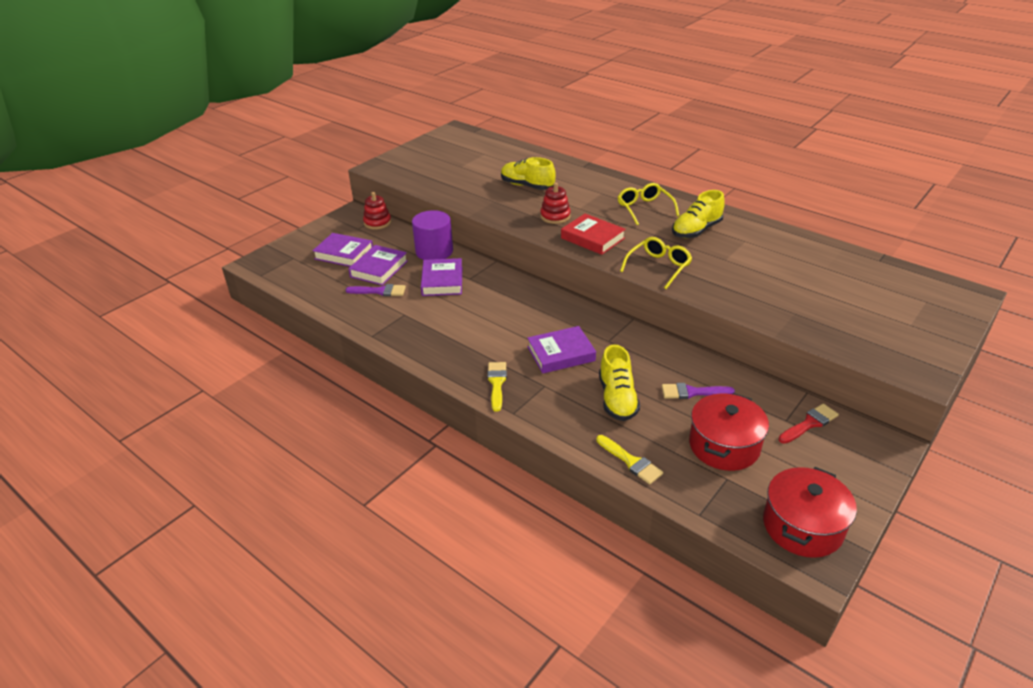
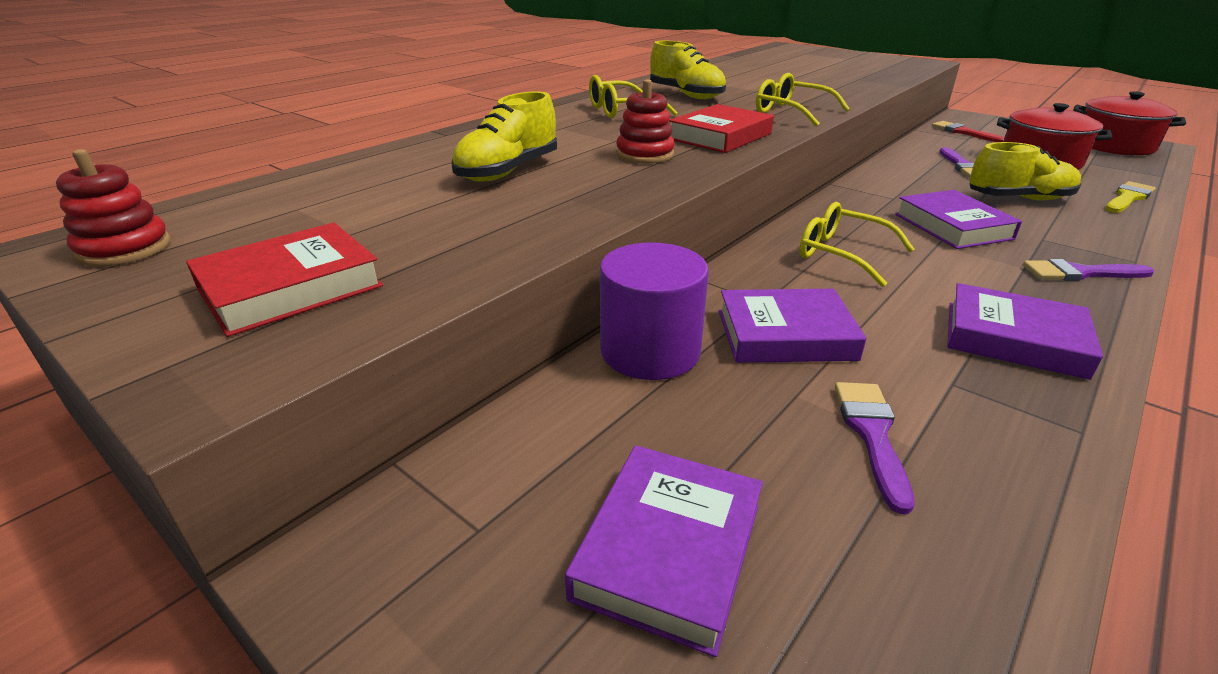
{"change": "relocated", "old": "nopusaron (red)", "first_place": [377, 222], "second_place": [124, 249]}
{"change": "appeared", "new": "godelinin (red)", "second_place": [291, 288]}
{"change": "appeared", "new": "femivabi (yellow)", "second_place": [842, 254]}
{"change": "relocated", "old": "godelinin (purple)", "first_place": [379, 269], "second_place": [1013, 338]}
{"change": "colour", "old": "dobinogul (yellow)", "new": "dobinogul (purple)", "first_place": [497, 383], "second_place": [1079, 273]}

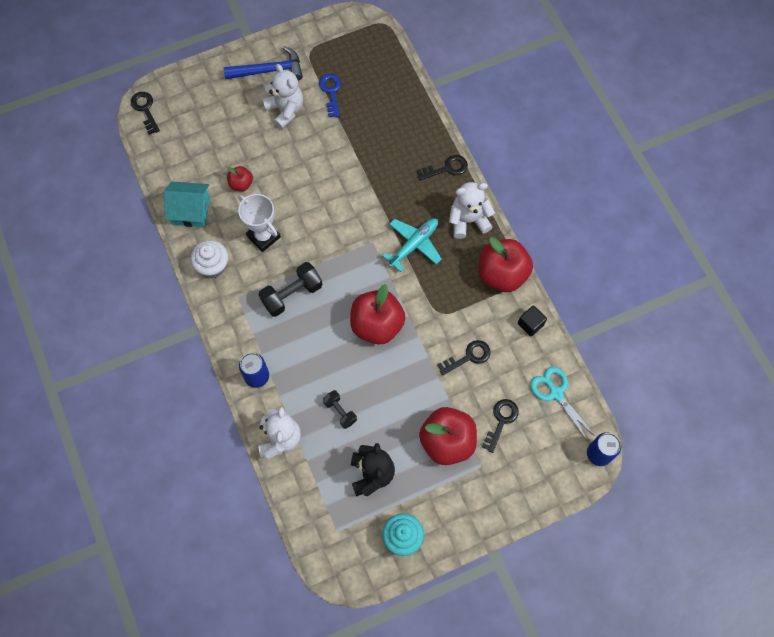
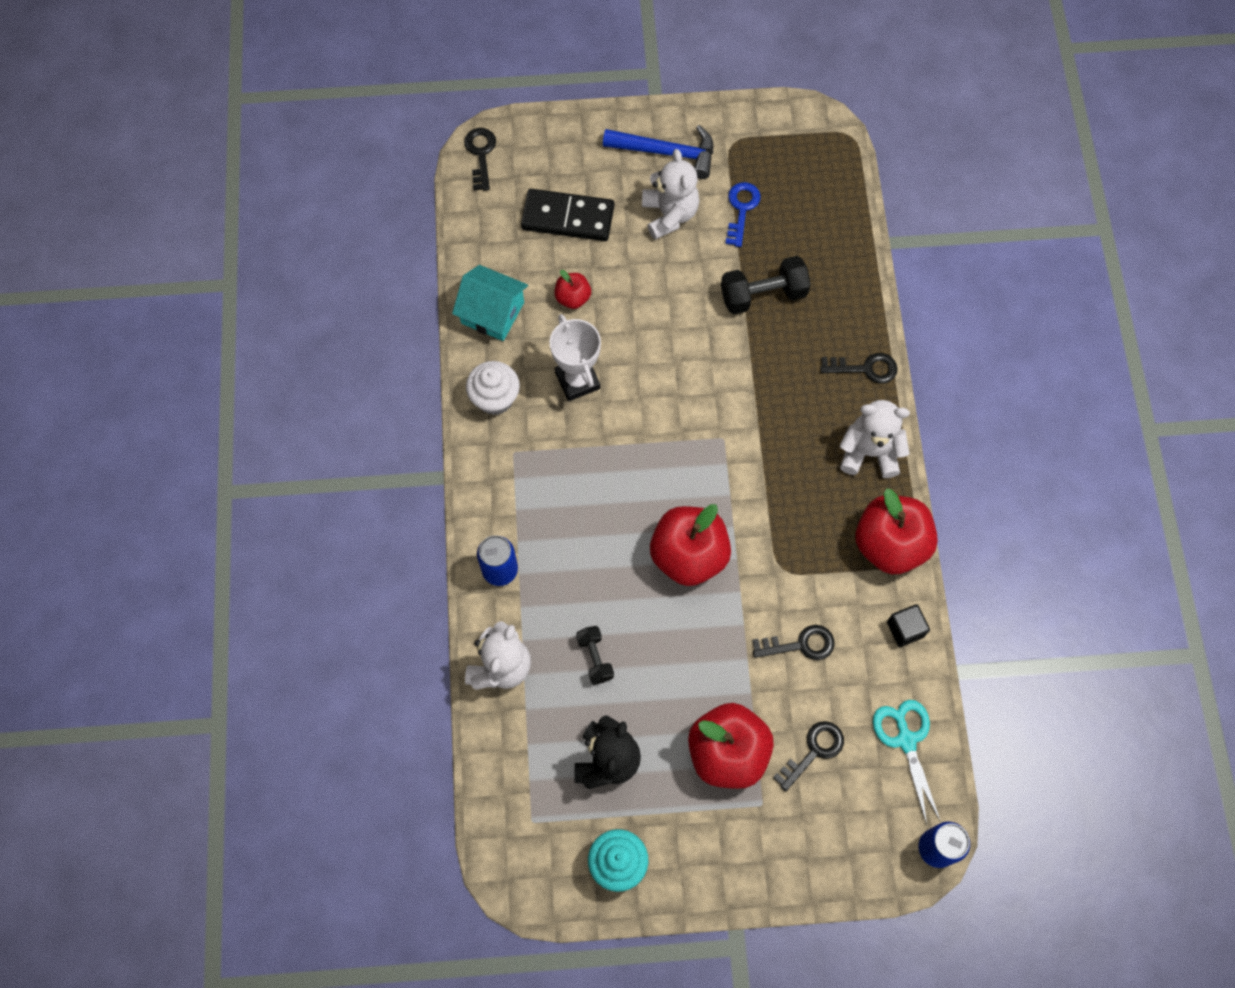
{"change": "appeared", "new": "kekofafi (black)", "second_place": [568, 217]}
{"change": "relocated", "old": "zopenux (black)", "first_place": [292, 294], "second_place": [763, 295]}
{"change": "missing", "old": "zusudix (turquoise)", "first_place": [414, 245]}

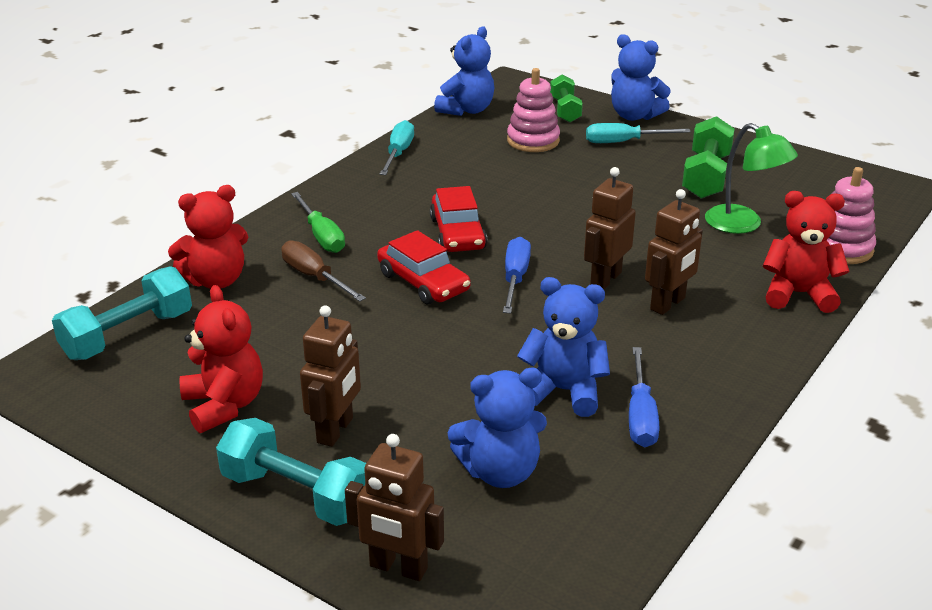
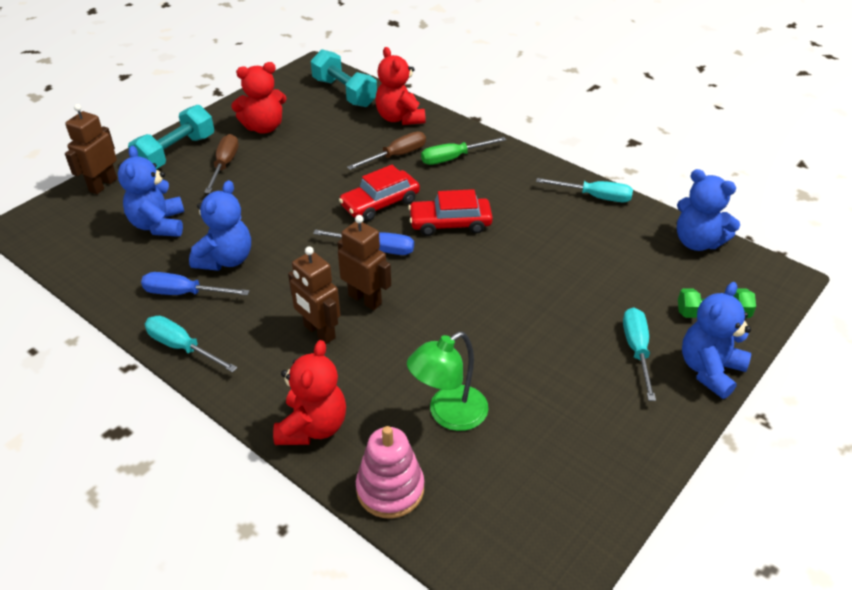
{"change": "appeared", "new": "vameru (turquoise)", "second_place": [182, 347]}
{"change": "exchanged", "old": "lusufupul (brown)", "new": "vameru (brown)", "first_place": [335, 430], "second_place": [224, 165]}
{"change": "missing", "old": "nopusaron (pink)", "first_place": [533, 141]}
{"change": "missing", "old": "zopenux (green)", "first_place": [706, 176]}

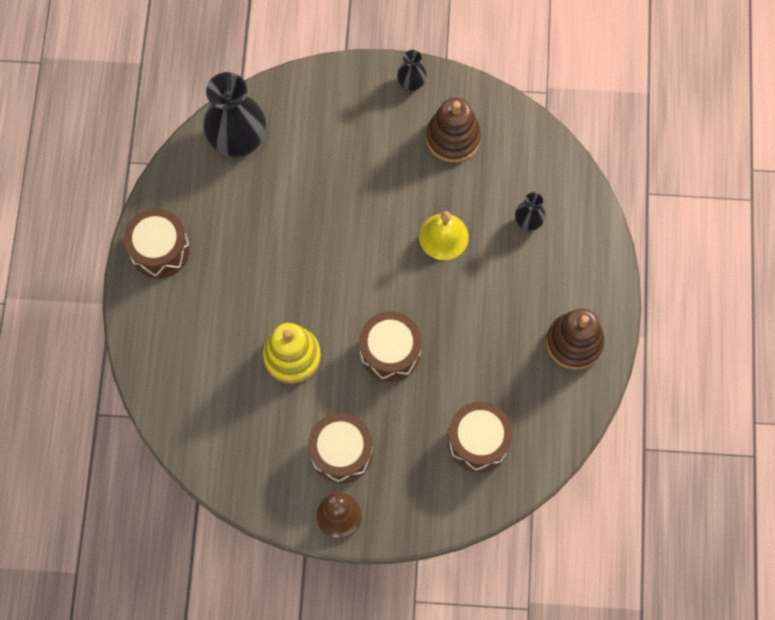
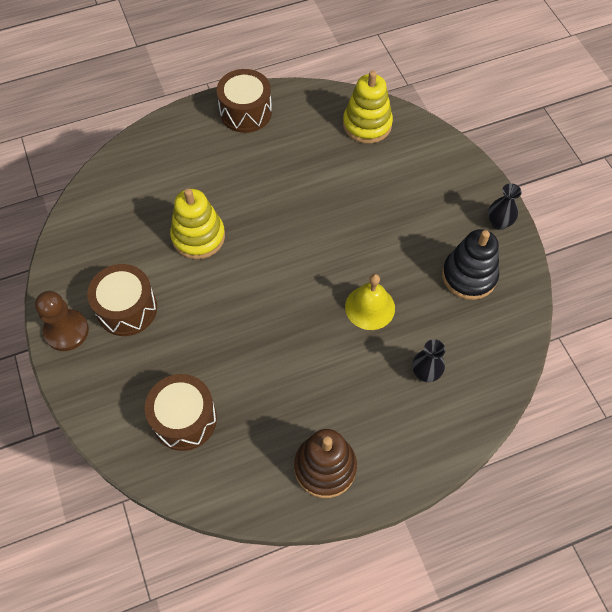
{"change": "exchanged", "old": "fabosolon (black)", "new": "nopusaron (yellow)", "first_place": [238, 141], "second_place": [367, 124]}
{"change": "colour", "old": "nopusaron (brown)", "new": "nopusaron (black)", "first_place": [453, 138], "second_place": [469, 276]}
{"change": "missing", "old": "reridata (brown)", "first_place": [390, 351]}

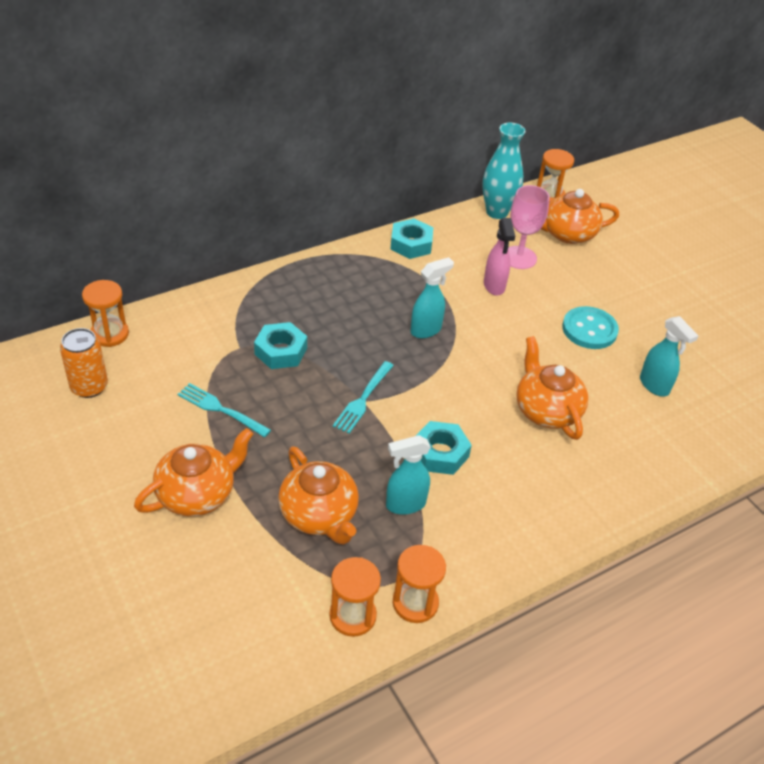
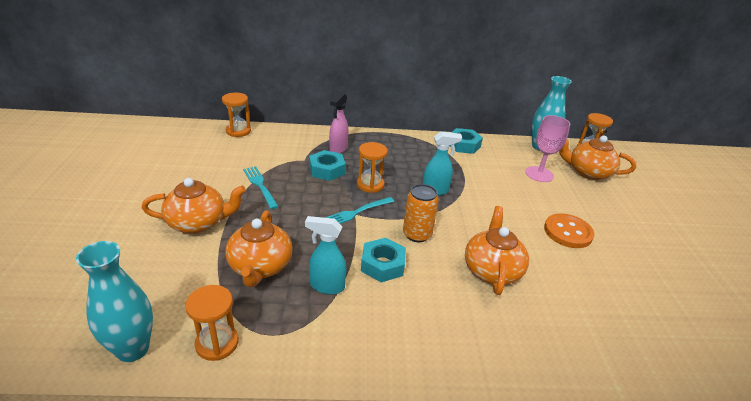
{"change": "appeared", "new": "fabosolon (turquoise)", "second_place": [133, 349]}
{"change": "relocated", "old": "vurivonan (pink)", "first_place": [494, 286], "second_place": [338, 149]}
{"change": "relocated", "old": "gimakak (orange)", "first_place": [415, 603], "second_place": [370, 185]}
{"change": "relocated", "old": "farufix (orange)", "first_place": [89, 387], "second_place": [417, 234]}
{"change": "colour", "old": "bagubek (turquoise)", "new": "bagubek (orange)", "first_place": [589, 329], "second_place": [568, 232]}
{"change": "missing", "old": "vurivonan (turquoise)", "first_place": [654, 386]}

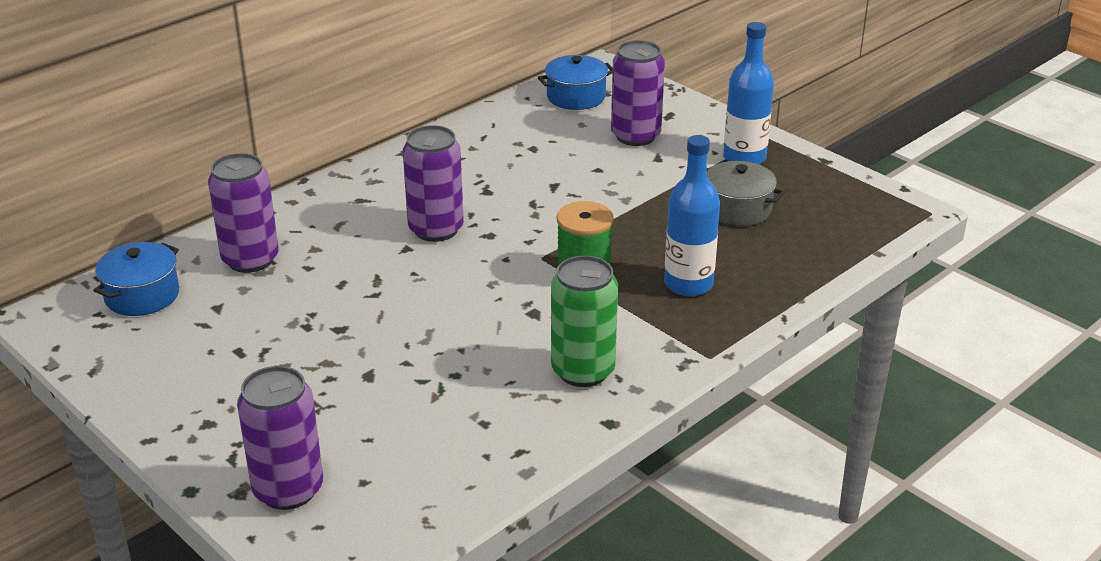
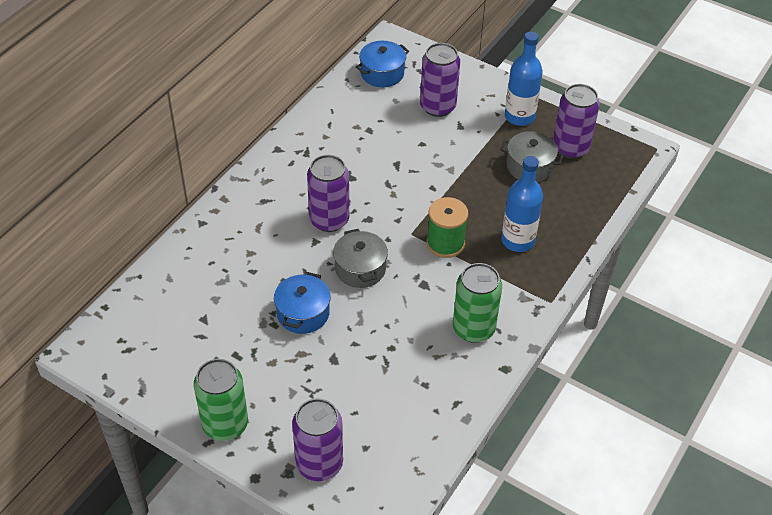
{"change": "appeared", "new": "farufix (green)", "second_place": [225, 424]}
{"change": "relocated", "old": "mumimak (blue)", "first_place": [142, 295], "second_place": [303, 313]}
{"change": "appeared", "new": "mumimak (grey)", "second_place": [360, 269]}
{"change": "relocated", "old": "farufix (purple)", "first_place": [250, 259], "second_place": [570, 148]}

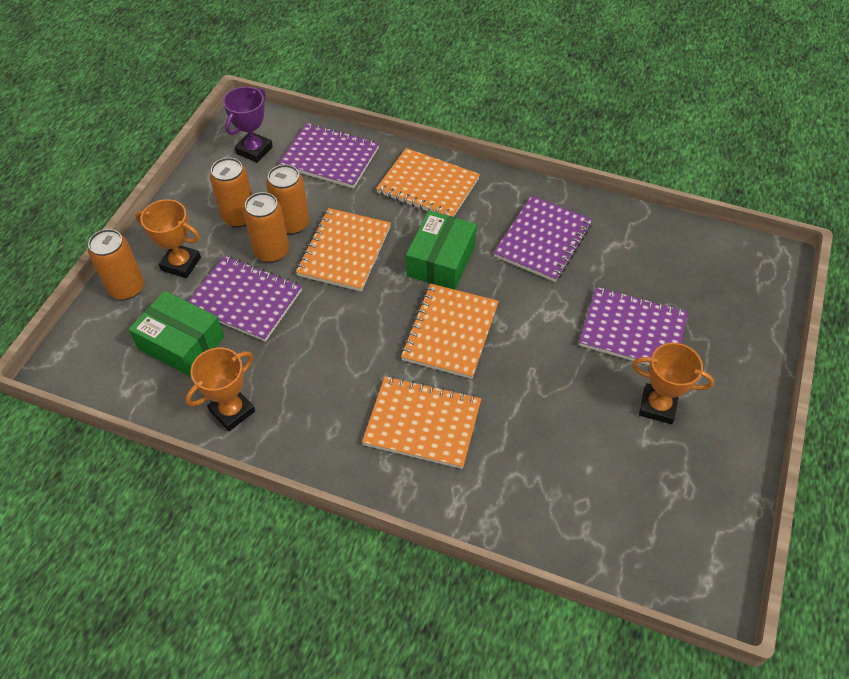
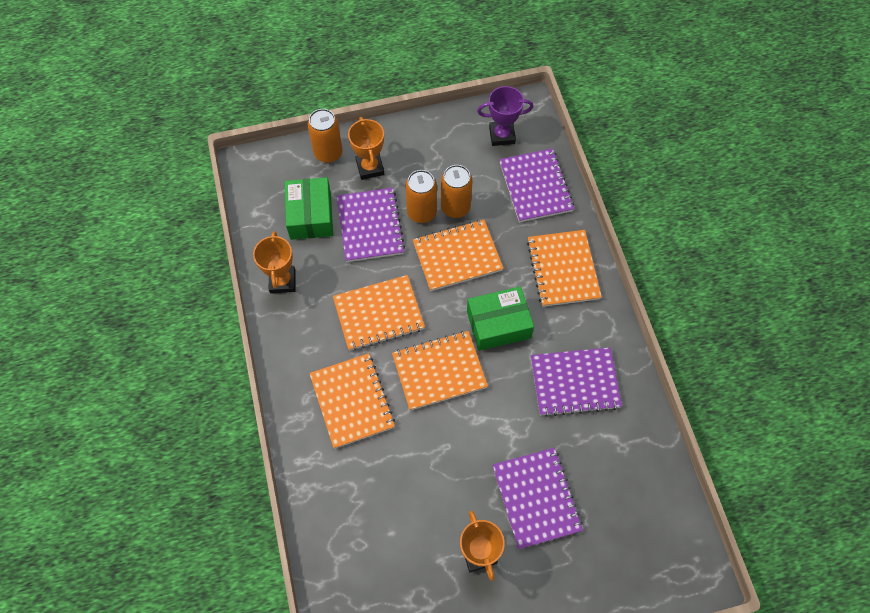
{"change": "spun", "old": "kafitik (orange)", "first_place": [232, 411], "second_place": [282, 281], "degrees": 75}
{"change": "appeared", "new": "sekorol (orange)", "second_place": [378, 314]}
{"change": "missing", "old": "farufix (orange)", "first_place": [239, 217]}

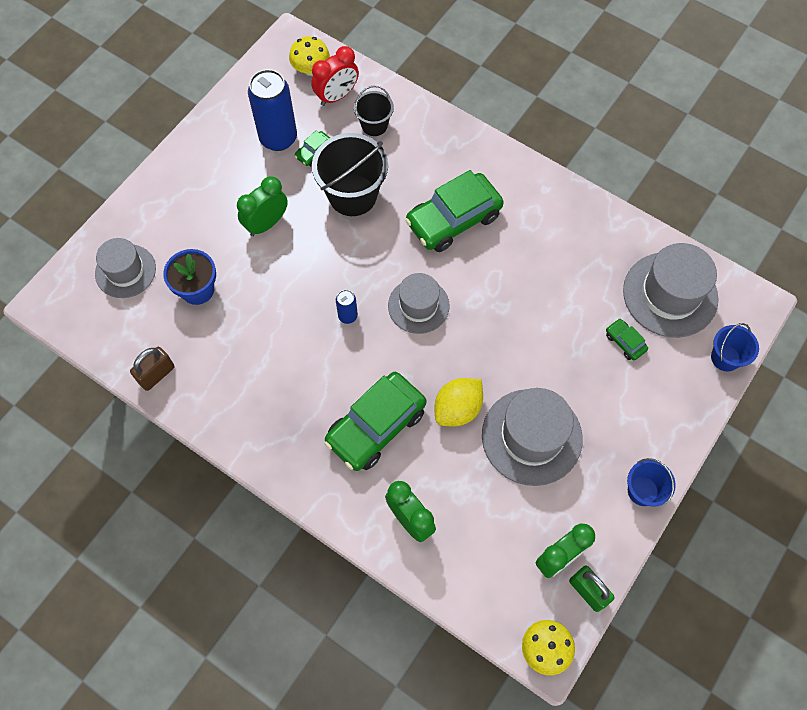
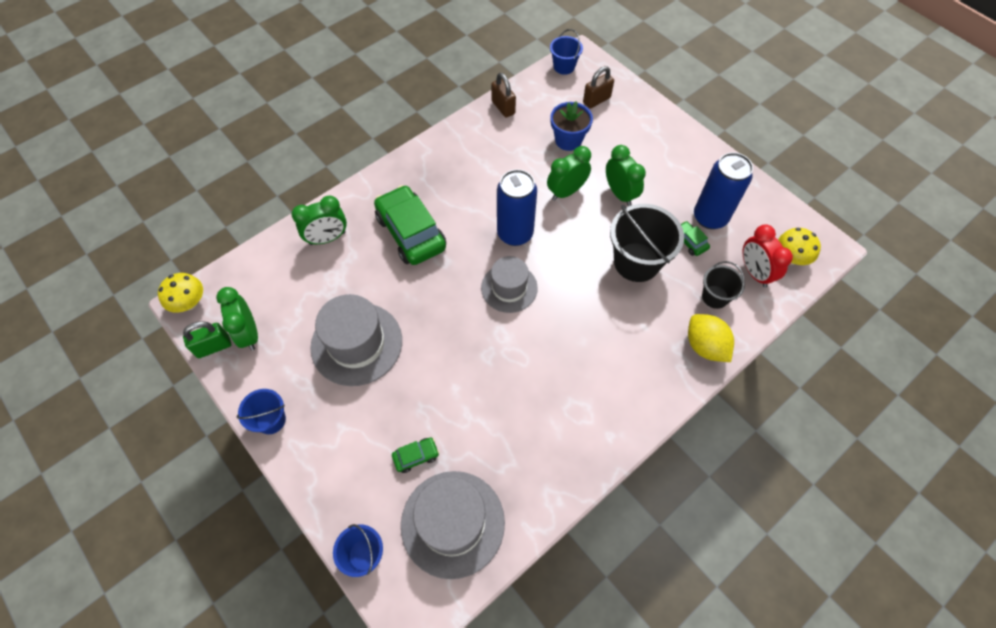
{"change": "size", "old": "farufix (blue)", "first_place": [348, 316], "second_place": [515, 233], "factor": 2.13}
{"change": "appeared", "new": "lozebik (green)", "second_place": [566, 192]}
{"change": "appeared", "new": "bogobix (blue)", "second_place": [564, 66]}
{"change": "exchanged", "old": "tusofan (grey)", "new": "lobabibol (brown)", "first_place": [125, 271], "second_place": [596, 100]}
{"change": "relocated", "old": "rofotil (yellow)", "first_place": [457, 409], "second_place": [705, 346]}
{"change": "missing", "old": "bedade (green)", "first_place": [453, 219]}

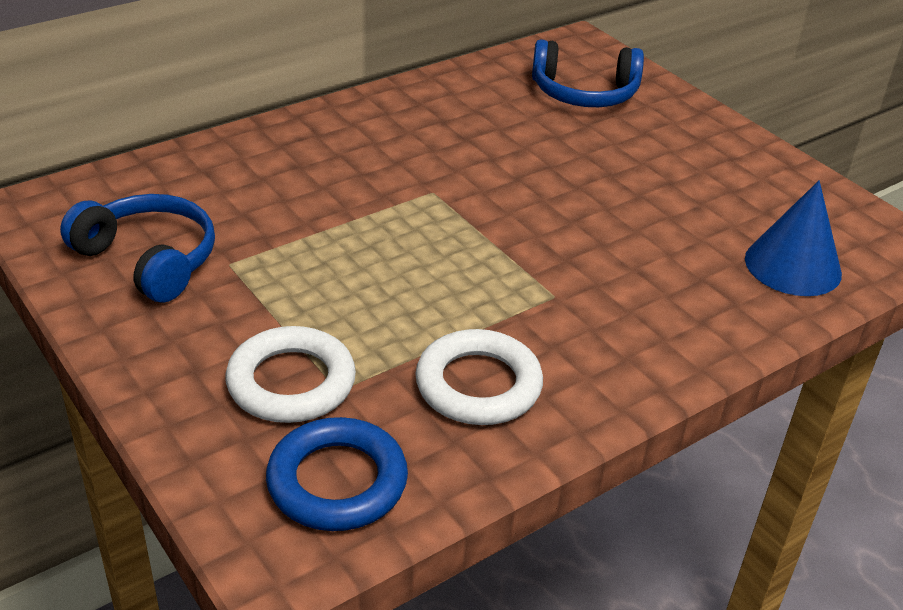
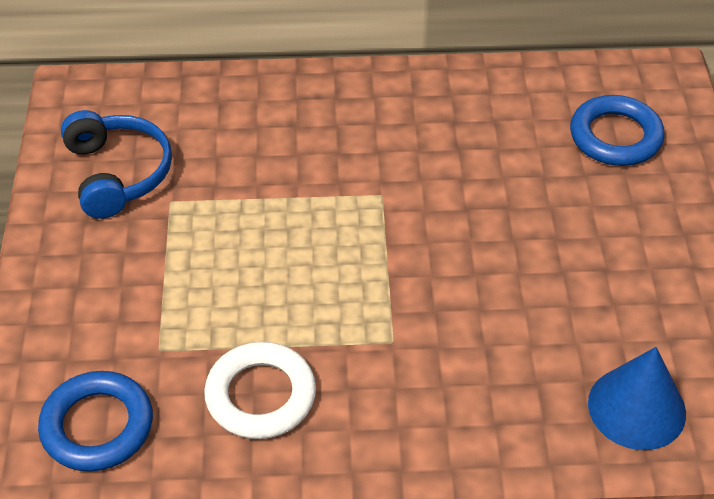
{"change": "exchanged", "old": "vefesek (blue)", "new": "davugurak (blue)", "first_place": [584, 93], "second_place": [615, 136]}
{"change": "missing", "old": "davugurak (white)", "first_place": [291, 382]}

